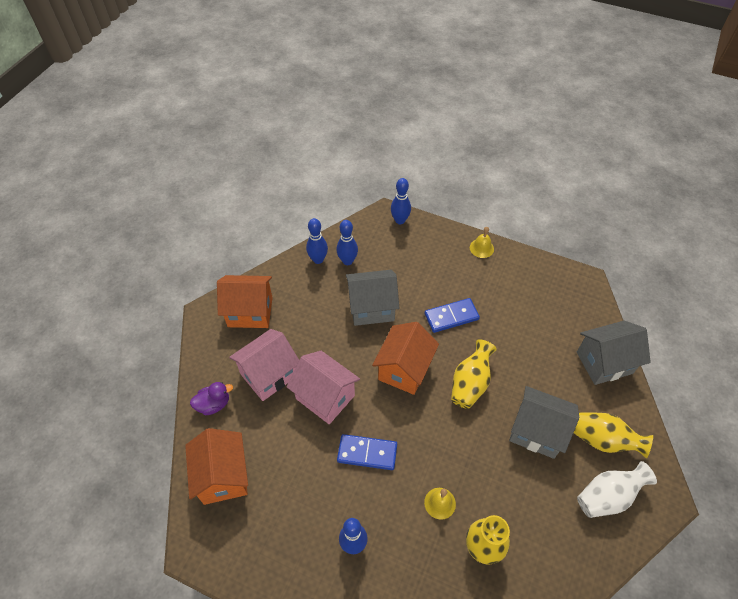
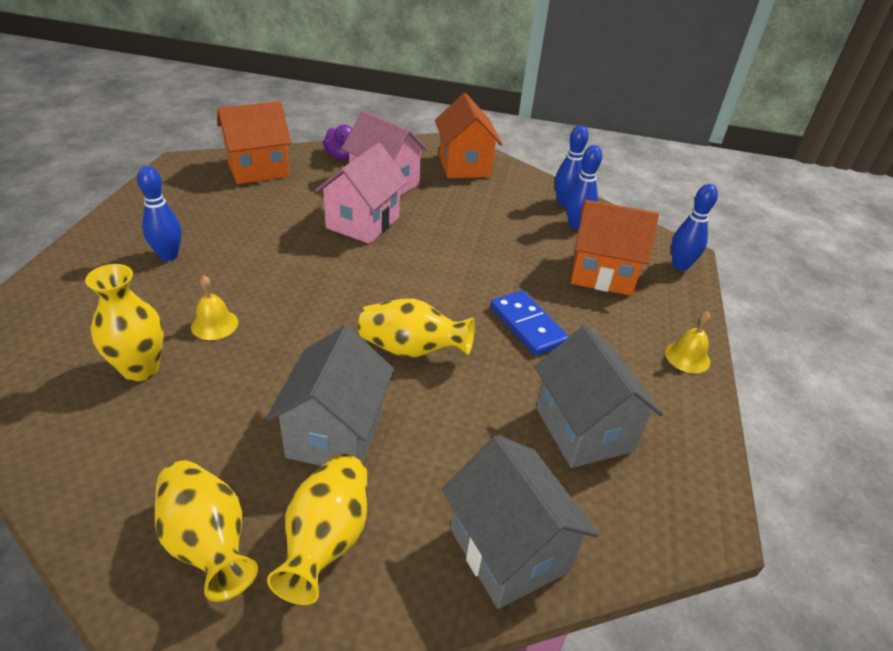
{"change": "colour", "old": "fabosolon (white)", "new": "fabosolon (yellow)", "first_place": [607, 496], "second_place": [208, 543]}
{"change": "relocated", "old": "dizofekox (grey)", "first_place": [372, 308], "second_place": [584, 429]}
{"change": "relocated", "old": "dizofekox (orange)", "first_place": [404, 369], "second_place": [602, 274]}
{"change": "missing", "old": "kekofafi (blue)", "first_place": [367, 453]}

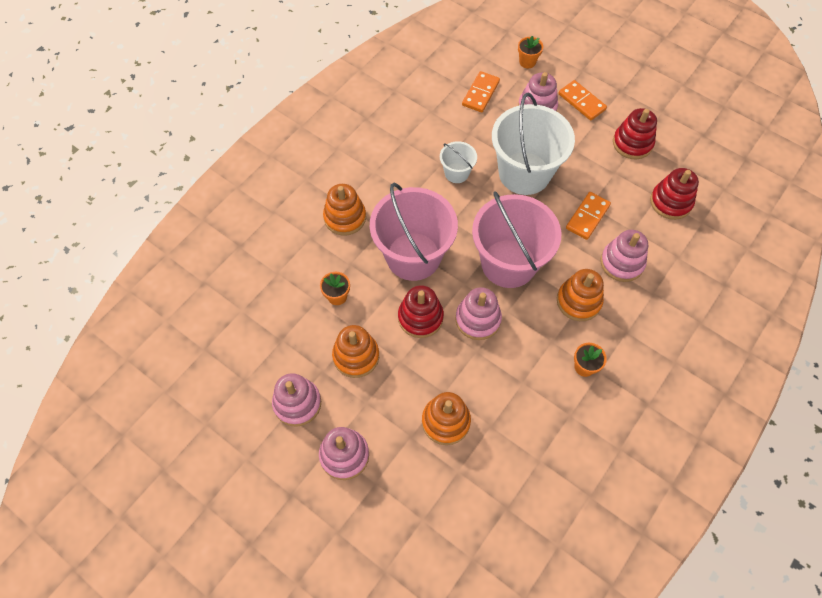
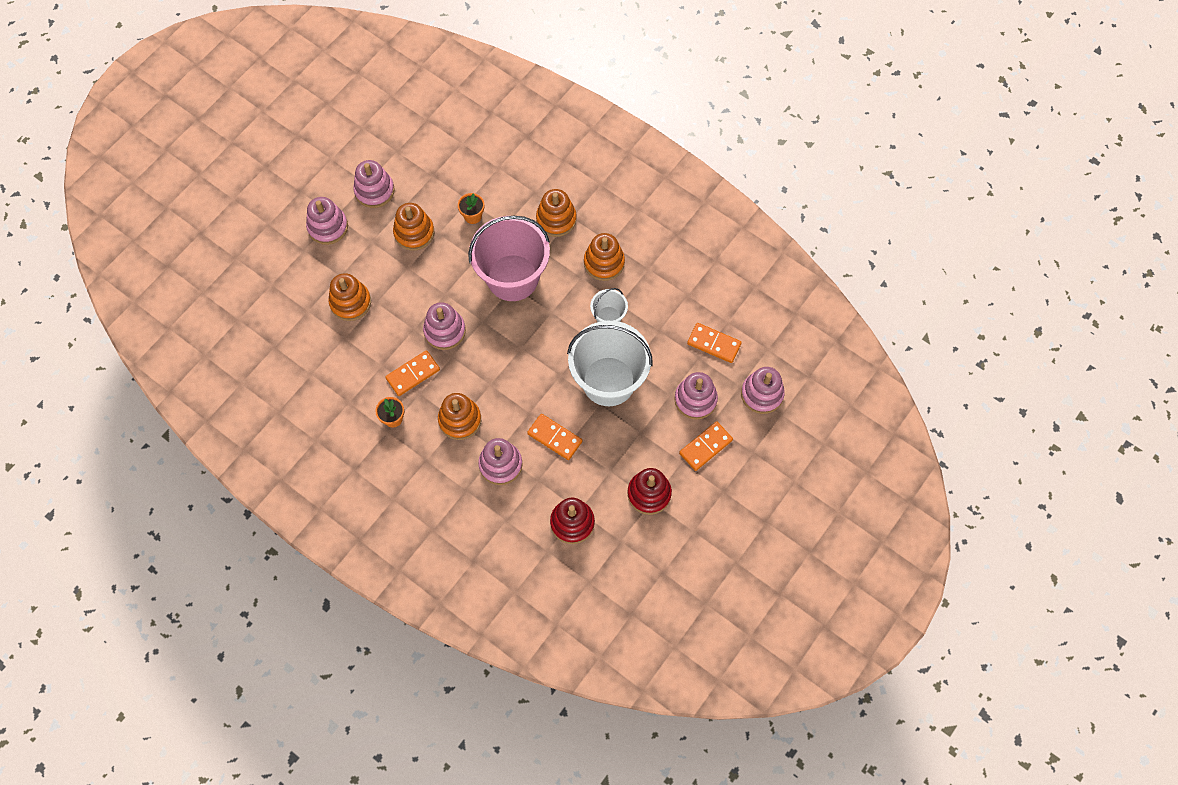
{"change": "appeared", "new": "kekofafi (orange)", "second_place": [413, 374]}
{"change": "appeared", "new": "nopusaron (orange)", "second_place": [604, 263]}
{"change": "exchanged", "old": "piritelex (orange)", "new": "nopusaron (pink)", "first_place": [527, 62], "second_place": [762, 394]}
{"change": "missing", "old": "nopusaron (red)", "first_place": [420, 317]}
{"change": "missing", "old": "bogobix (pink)", "first_place": [508, 263]}

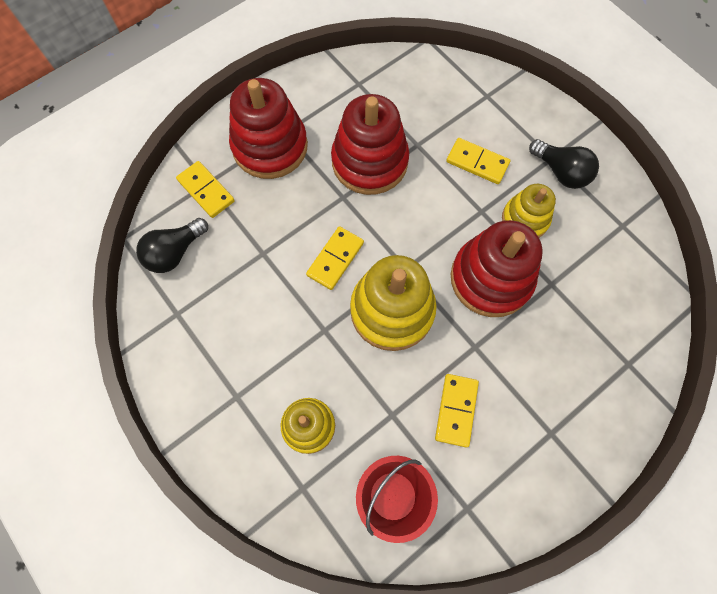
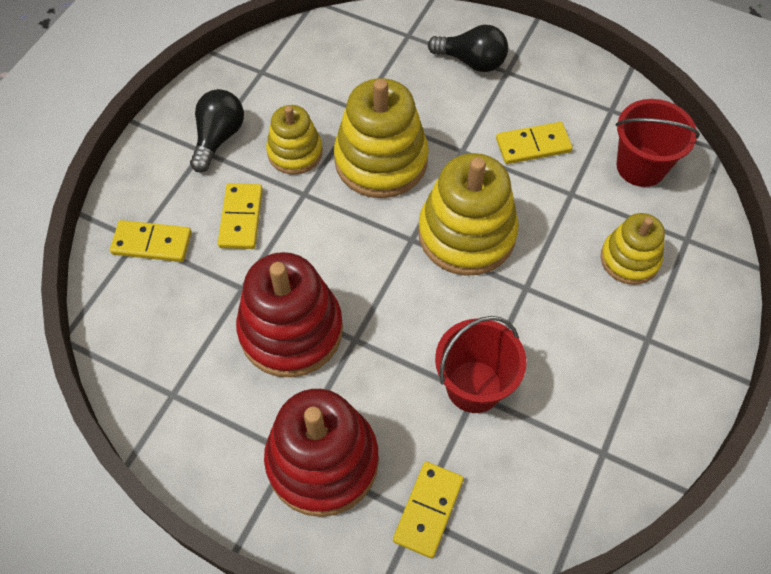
{"change": "relocated", "old": "kekofafi (yellow)", "first_place": [335, 259], "second_place": [152, 243]}
{"change": "colour", "old": "nopusaron (red)", "new": "nopusaron (yellow)", "first_place": [491, 278], "second_place": [381, 160]}
{"change": "relocated", "old": "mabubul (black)", "first_place": [175, 252], "second_place": [472, 61]}
{"change": "appeared", "new": "bogobix (red)", "second_place": [474, 386]}

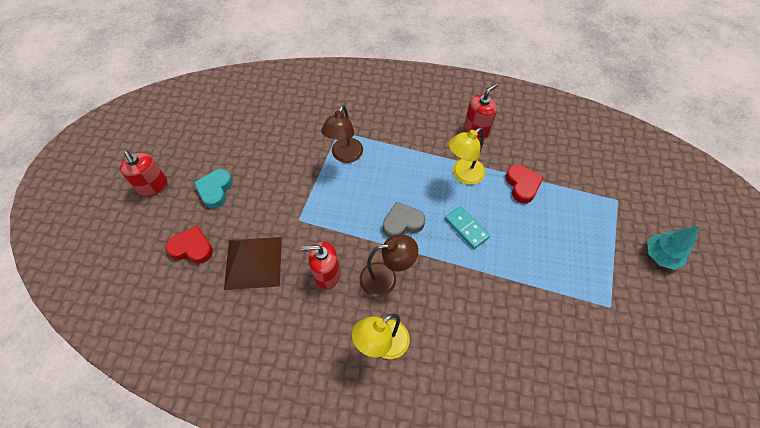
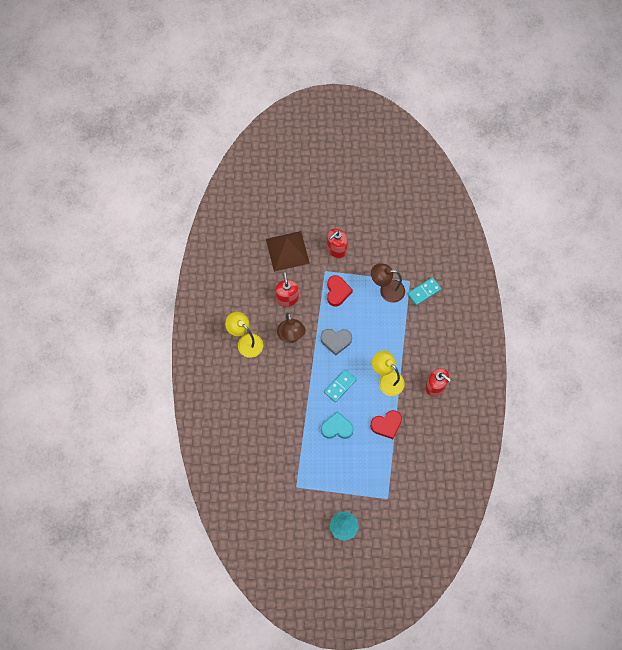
{"change": "spun", "old": "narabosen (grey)", "first_place": [402, 223], "second_place": [336, 341], "degrees": 120}
{"change": "relocated", "old": "narabosen (turquoise)", "first_place": [215, 190], "second_place": [337, 428]}
{"change": "relocated", "old": "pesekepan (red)", "first_place": [153, 186], "second_place": [336, 249]}
{"change": "relocated", "old": "narabosen (red)", "first_place": [192, 248], "second_place": [337, 292]}
{"change": "appeared", "new": "kekofafi (turquoise)", "second_place": [424, 292]}

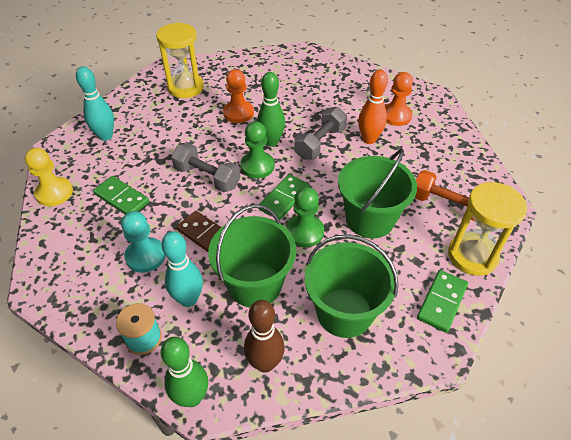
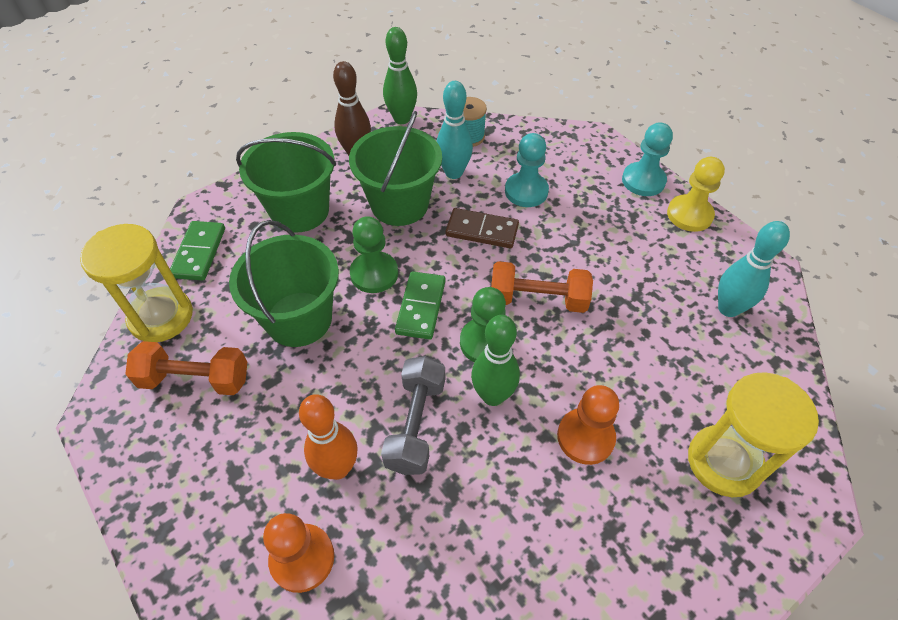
{"change": "colour", "old": "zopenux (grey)", "new": "zopenux (orange)", "first_place": [207, 177], "second_place": [538, 299]}
{"change": "appeared", "new": "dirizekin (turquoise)", "second_place": [643, 181]}
{"change": "missing", "old": "kekofafi (green)", "first_place": [122, 198]}

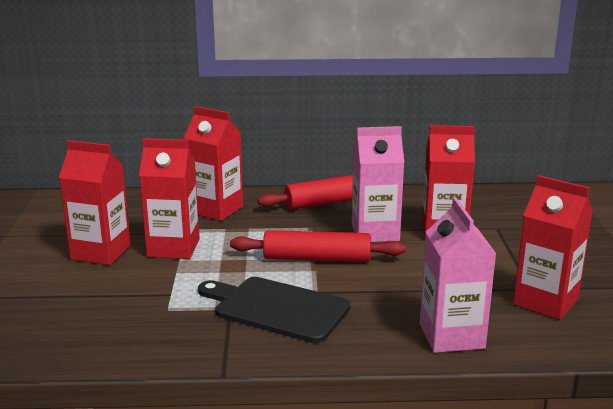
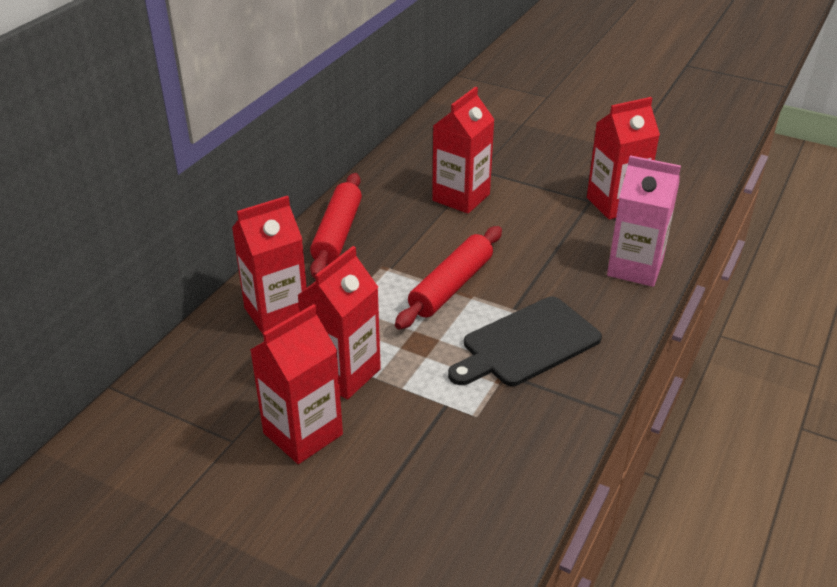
{"change": "missing", "old": "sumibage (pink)", "first_place": [375, 232]}

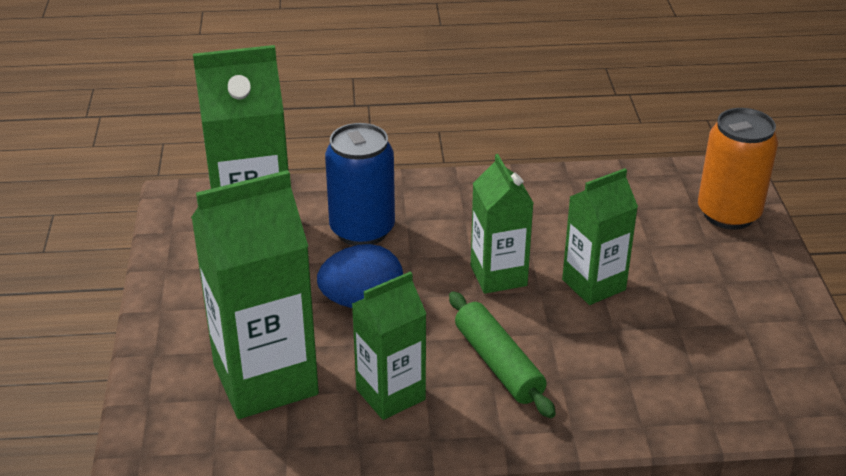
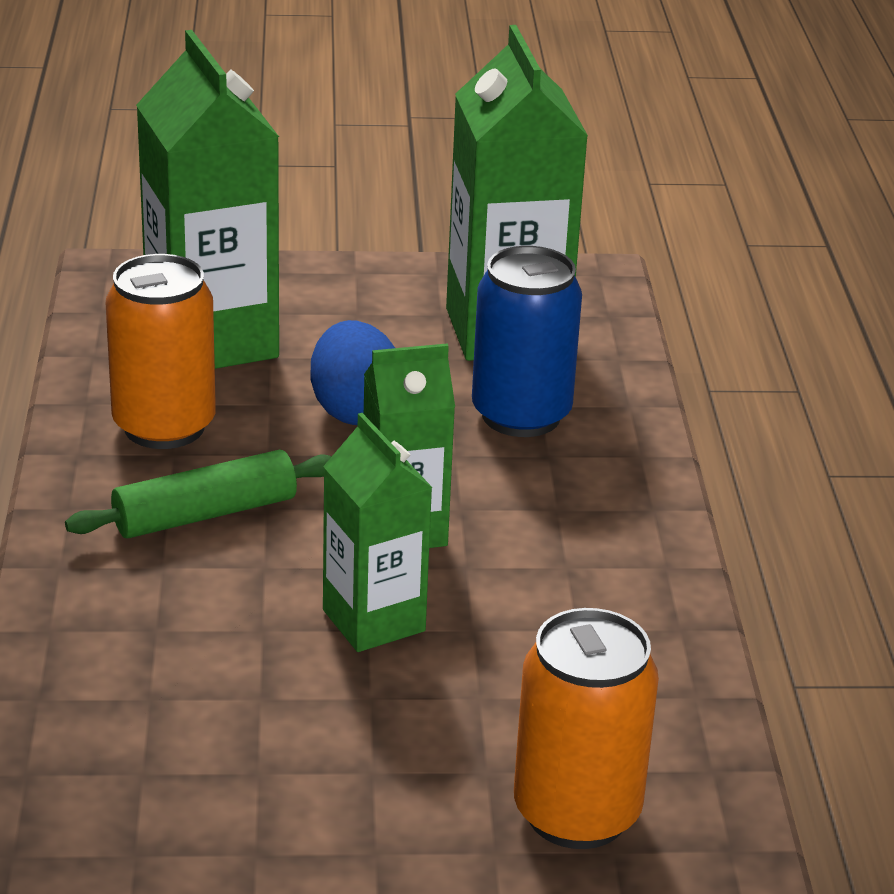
{"change": "exchanged", "old": "sumibage (green)", "new": "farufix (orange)", "first_place": [390, 394], "second_place": [164, 426]}

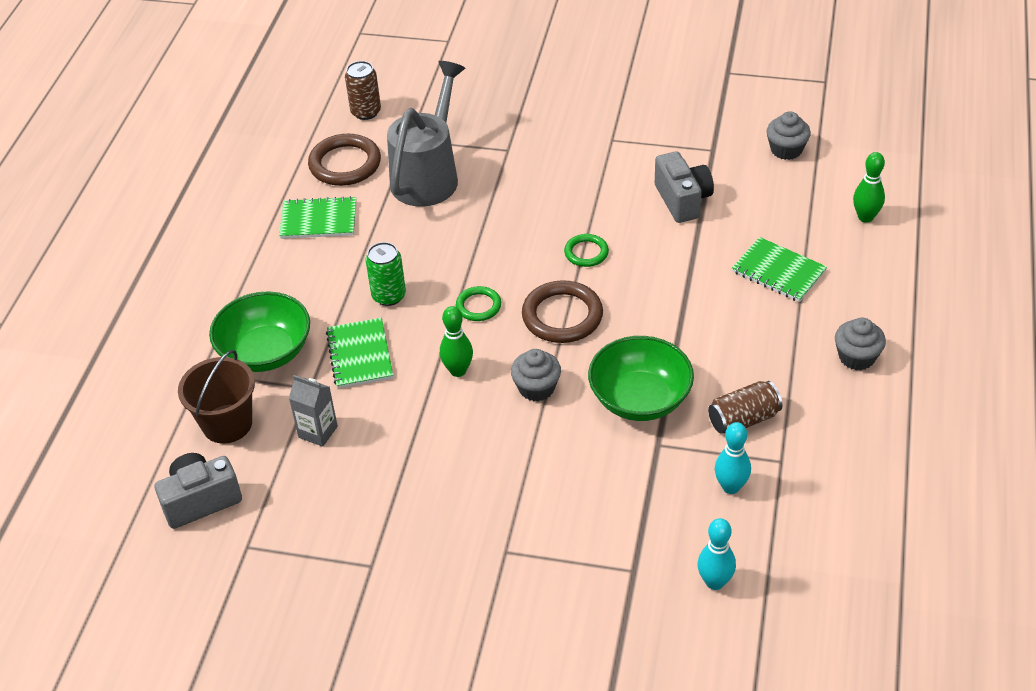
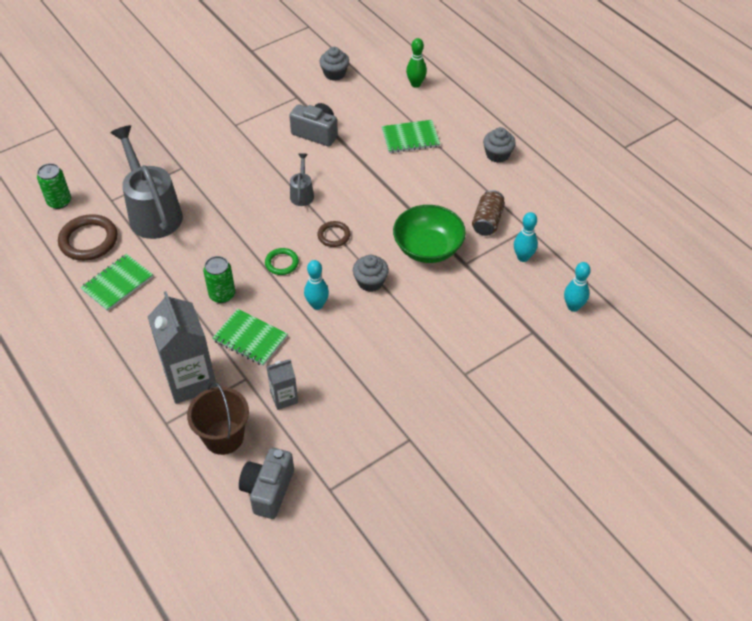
{"change": "colour", "old": "farufix (brown)", "new": "farufix (green)", "first_place": [366, 112], "second_place": [59, 201]}
{"change": "exchanged", "old": "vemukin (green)", "new": "sumibage (grey)", "first_place": [265, 352], "second_place": [190, 380]}
{"change": "exchanged", "old": "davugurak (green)", "new": "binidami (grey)", "first_place": [586, 253], "second_place": [302, 194]}
{"change": "colour", "old": "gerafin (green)", "new": "gerafin (turquoise)", "first_place": [458, 370], "second_place": [317, 305]}
{"change": "size", "old": "davugurak (brown)", "first_place": [562, 316], "second_place": [334, 235], "factor": 0.57}

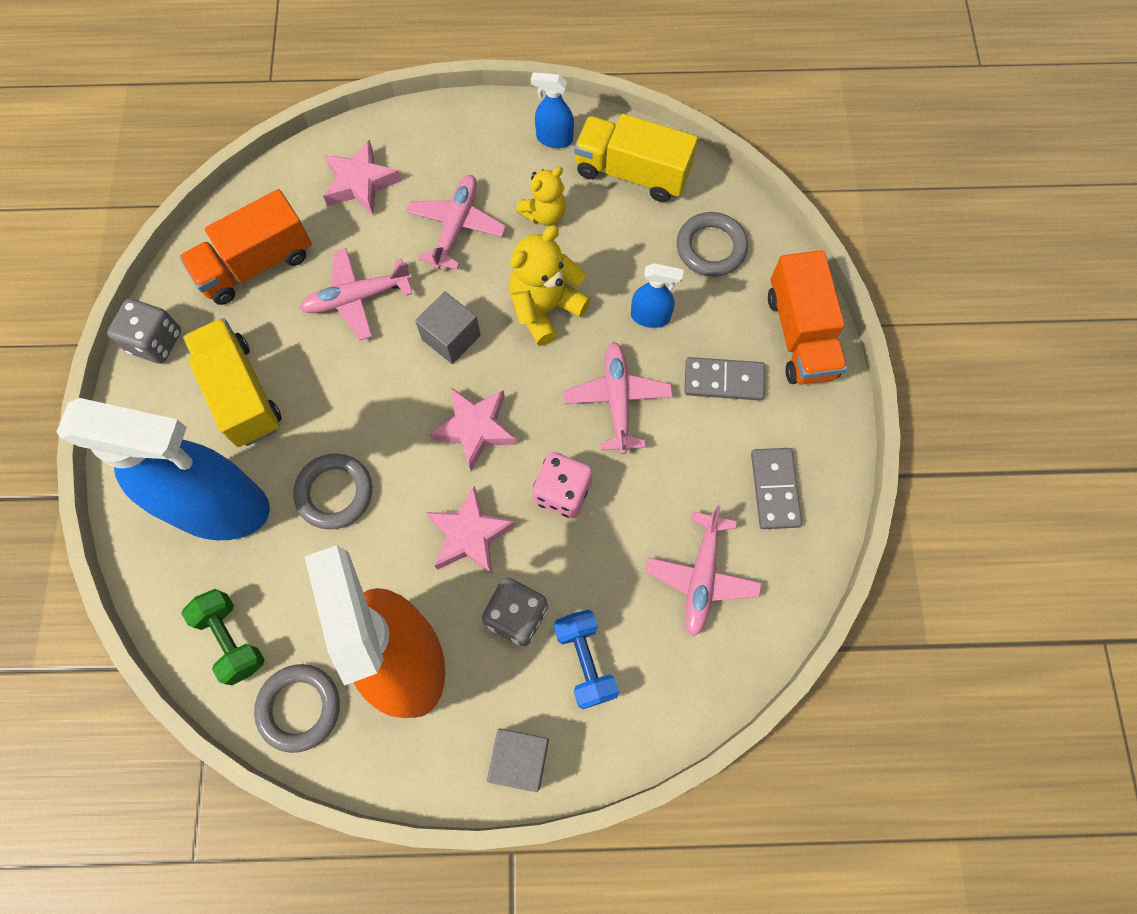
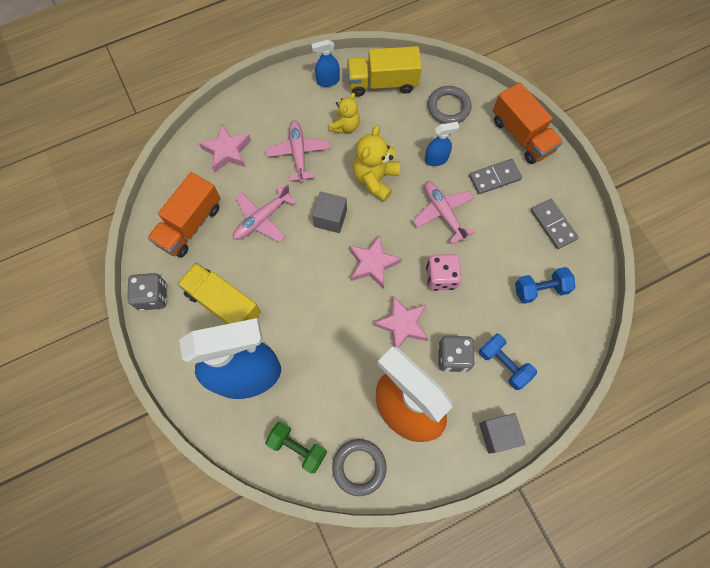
{"change": "exchanged", "old": "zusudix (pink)", "new": "zopenux (blue)", "first_place": [701, 576], "second_place": [540, 289]}
{"change": "missing", "old": "davugurak (grey)", "first_place": [335, 493]}

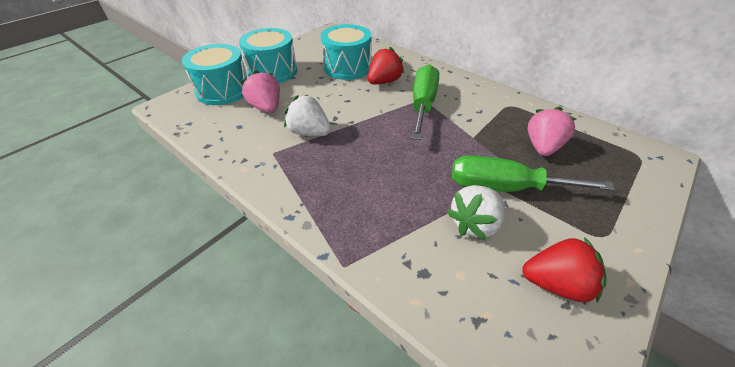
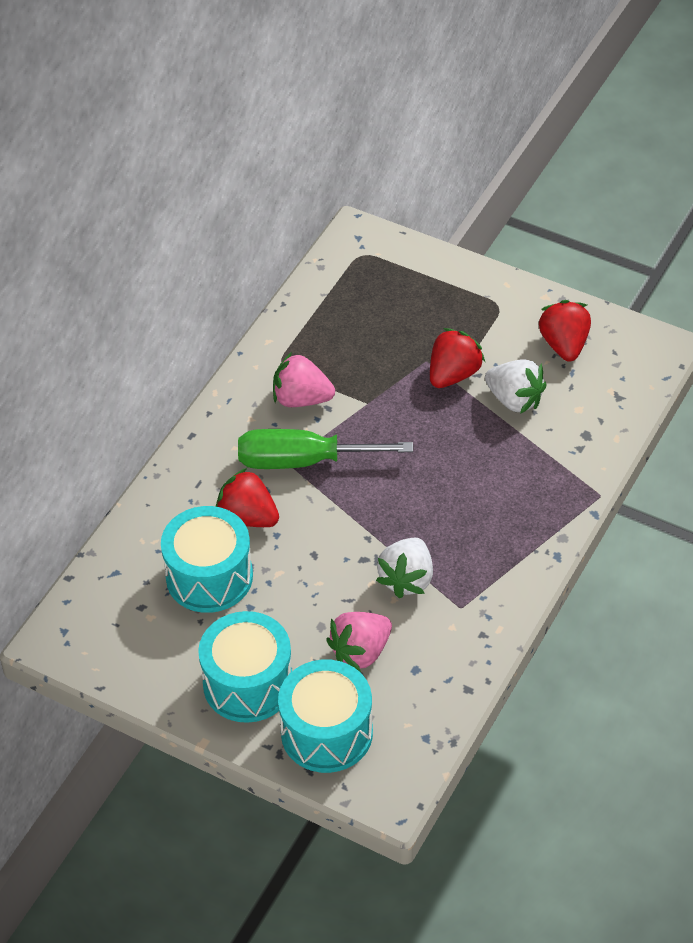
{"change": "relocated", "old": "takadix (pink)", "first_place": [542, 147], "second_place": [301, 399]}
{"change": "exchanged", "old": "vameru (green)", "new": "takadix (red)", "first_place": [505, 187], "second_place": [453, 374]}

